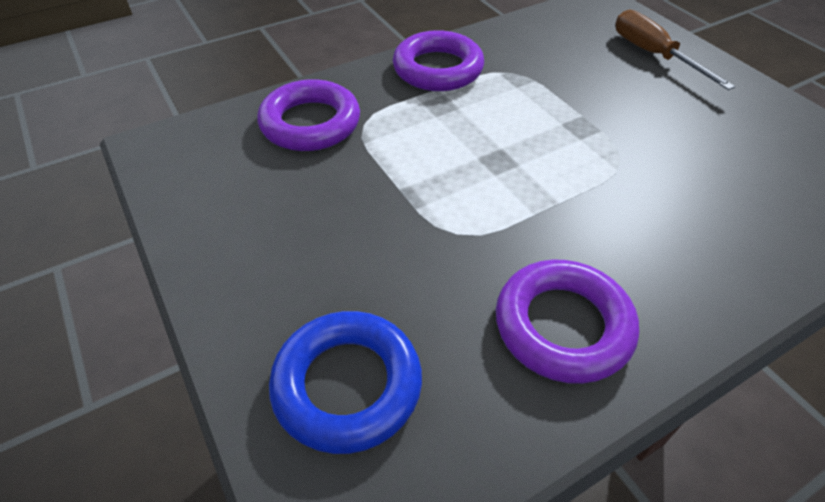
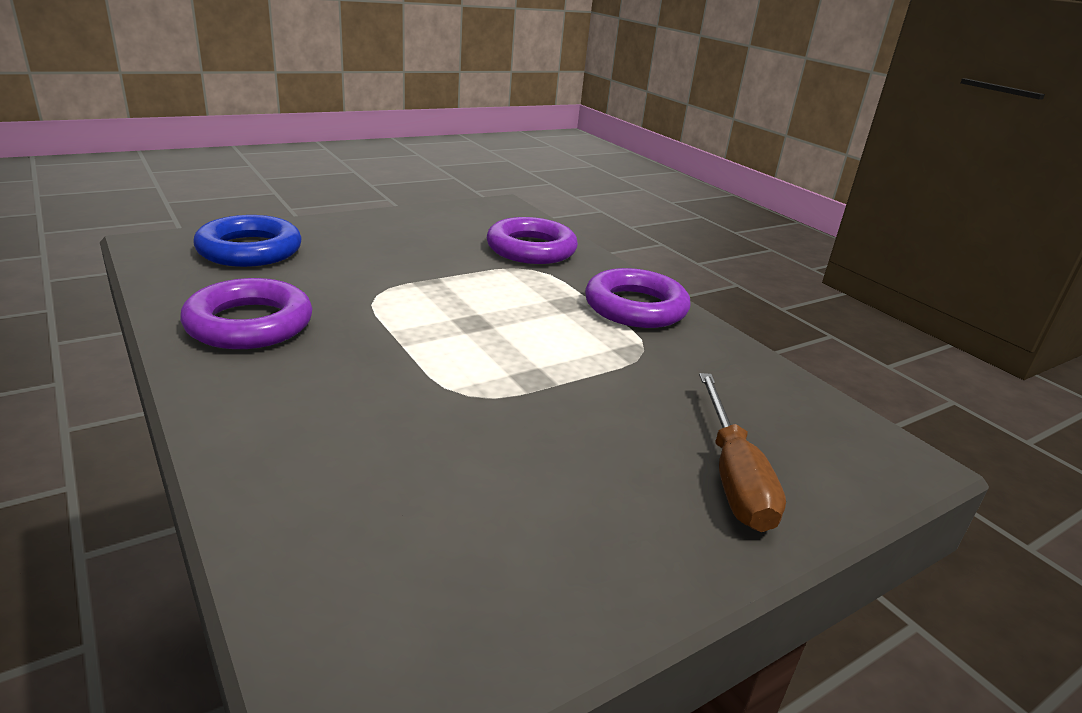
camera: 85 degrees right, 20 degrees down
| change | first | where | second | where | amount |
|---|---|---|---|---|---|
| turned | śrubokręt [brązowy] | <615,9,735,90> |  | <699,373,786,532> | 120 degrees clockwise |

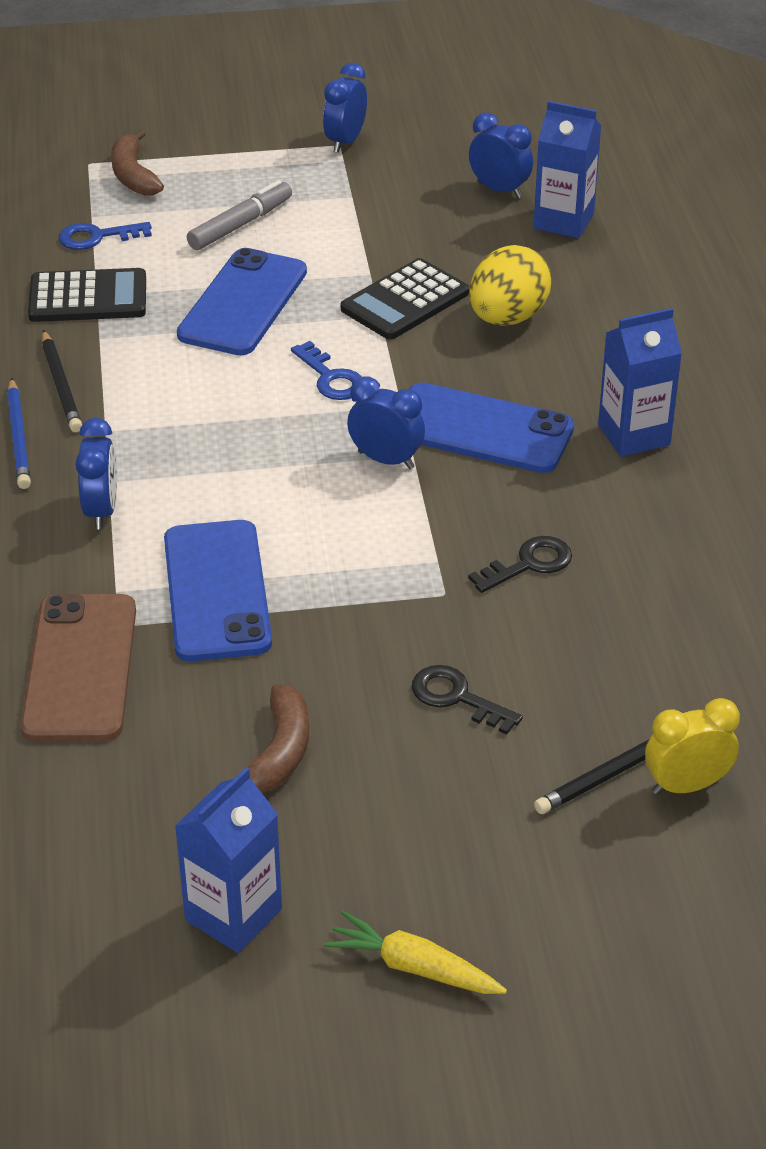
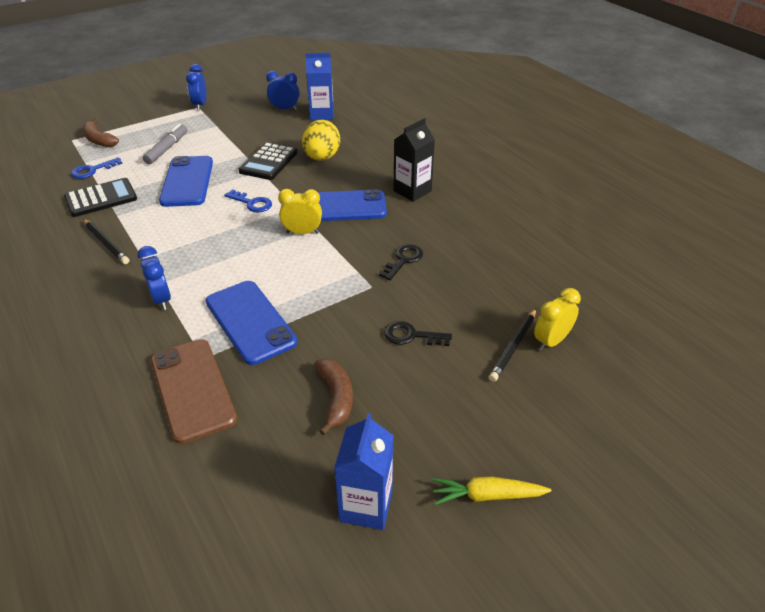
camera: 25 degrees left, 0 degrees up
| change | first | where | second | where | amount |
|---|---|---|---|---|---|
| recoloured | budzik [niebieski] | <347,376,425,469> | budzik [żółty] | <278,189,322,234> |  |
| recoloured | karton mleka [niebieski] | <598,308,682,457> | karton mleka [czarny] | <394,118,435,202> |  |
| removed | ołówek [niebieski] | <7,378,31,489> |  |  |  |

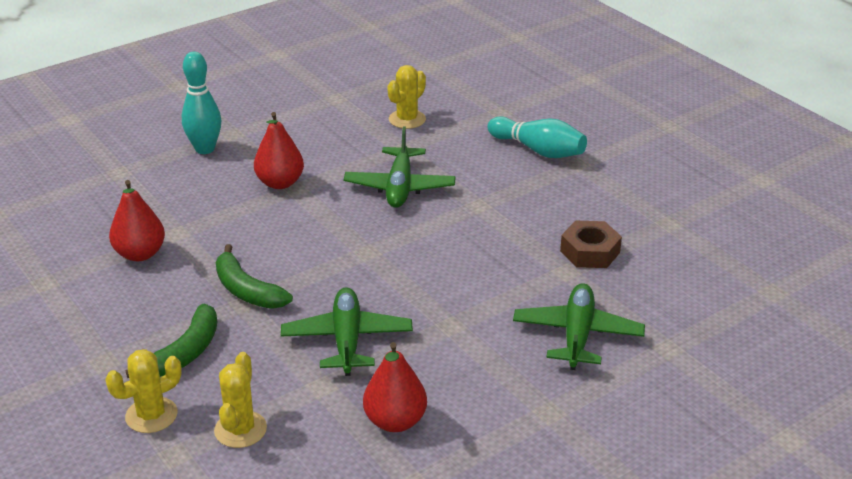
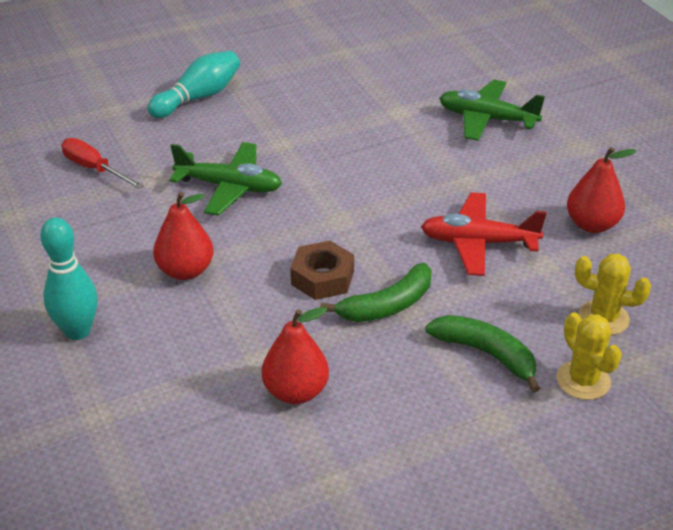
camera: 80 degrees left, 5 degrees up
| change | first | where | second | where | amount |
|---|---|---|---|---|---|
| replaced | kaktus [żółty] | <387,65,426,129> | śrubokręt [czerwony] | <61,138,144,189> |  |
| moved | nakrętka [brązowy] | <560,221,622,268> |  | <290,241,354,300> |  |
| recoloured | samolot [zielony] | <281,287,413,376> | samolot [czerwony] | <421,192,547,276> |  |

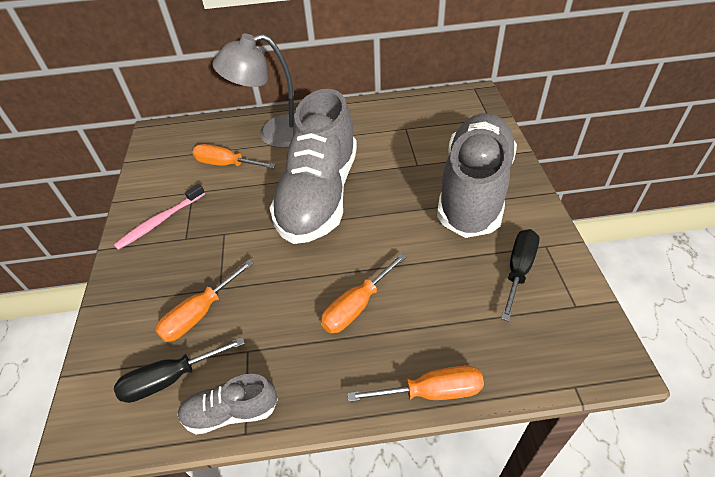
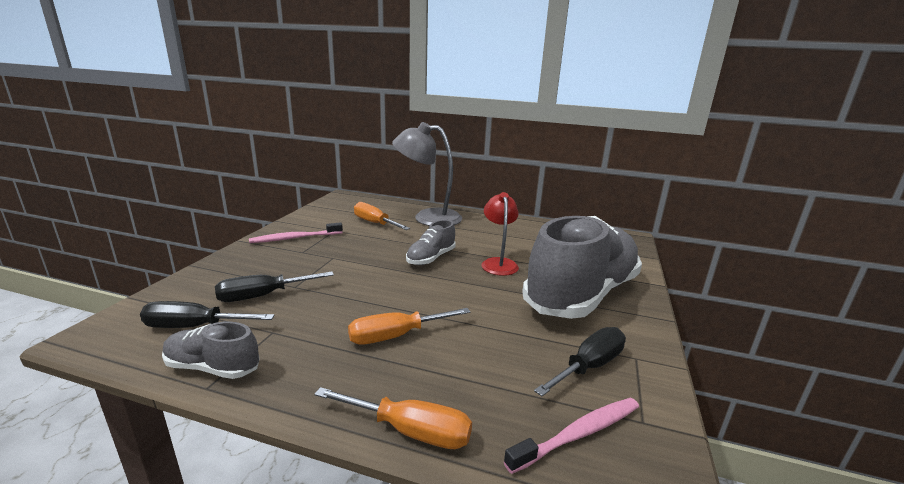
camera: 20 degrees right, 25 degrees down
| change | first | where | second | where | amount |
|---|---|---|---|---|---|
| recoloured | śrubokręt [pomarańczowy] | <155,260,254,342> | śrubokręt [czarny] | <215,272,334,302> |  |
| resized | but [szary] | <270,89,357,244> |  | <406,220,456,265> | x0.44 |
| added |  |  | lampka [czerwony] | <482,192,519,276> |  |
| added |  |  | szczoteczka do zębów [różowy] | <504,398,639,474> |  |

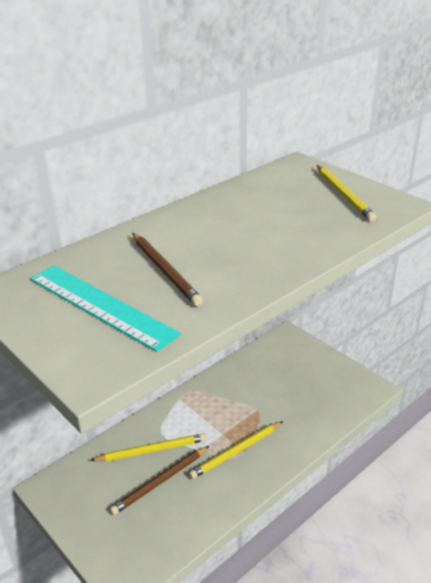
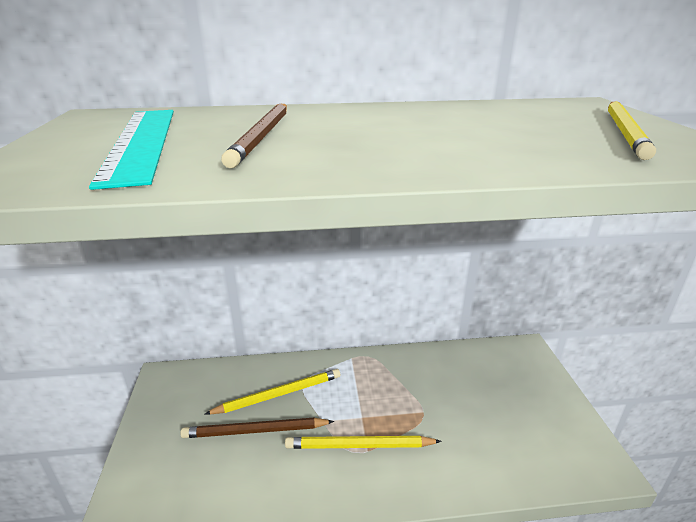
camera: 35 degrees right, 5 degrees down
| change | first | where | second | where | amount |
|---|---|---|---|---|---|
| turned | ołówek [żółty] | <90,433,206,461> |  | <205,369,340,414> | 45 degrees counterclockwise |

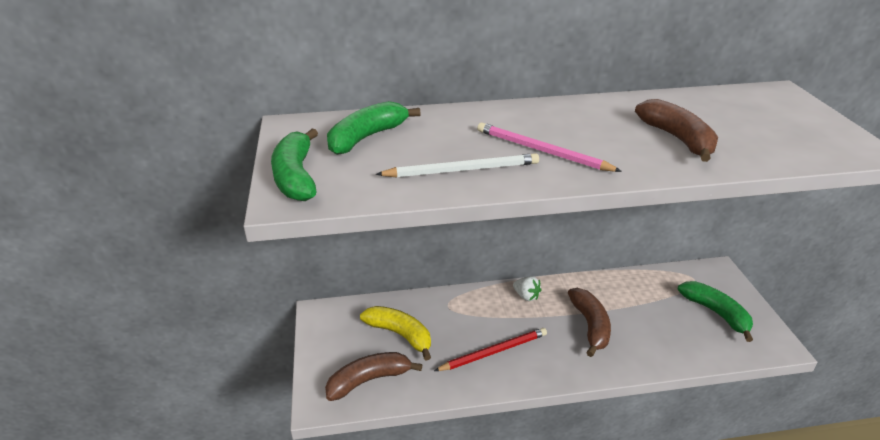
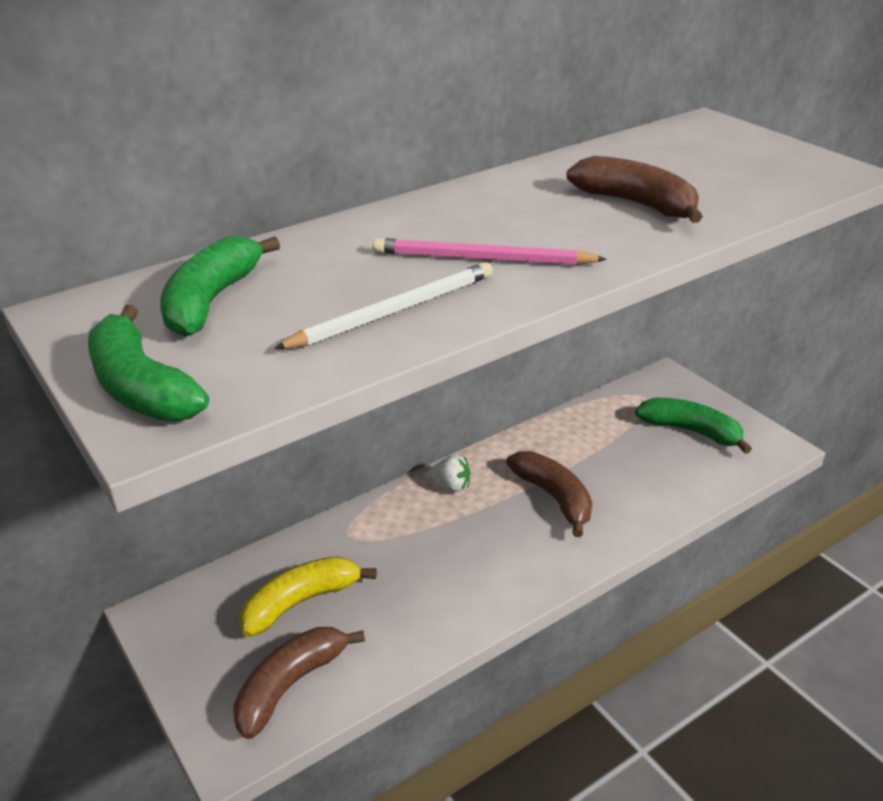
camera: 25 degrees left, 0 degrees up
| change | first | where | second | where | amount |
|---|---|---|---|---|---|
| turned | banan [żółty] | <360,306,431,360> |  | <239,556,377,637> | 45 degrees counterclockwise |
| removed | ołówek [czerwony] | <434,328,547,371> |  |  |  |

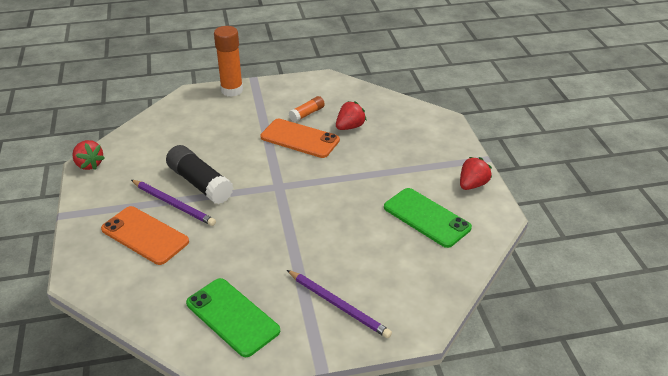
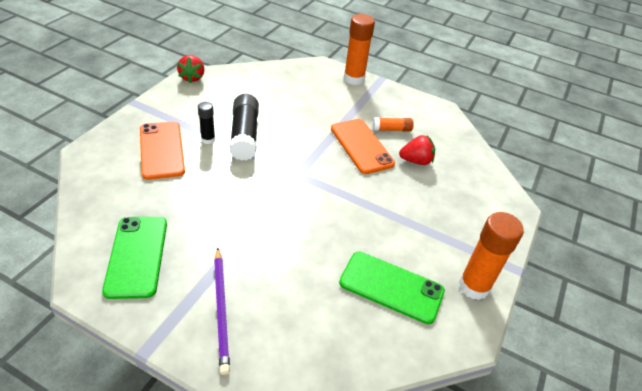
camera: 35 degrees right, 5 degrees up
| change | first | where | second | where | amount |
|---|---|---|---|---|---|
| replaced | ołówek [fioletowy] | <131,180,216,226> | klej w sztyfcie [czarny] | <198,102,215,144> |  |
| turned | telefon [zielony] | <384,188,472,248> |  | <339,251,445,324> | 60 degrees counterclockwise |
| replaced | truskawka [czerwony] | <460,157,492,190> | klej w sztyfcie [pomarańczowy] | <458,212,524,300> |  |

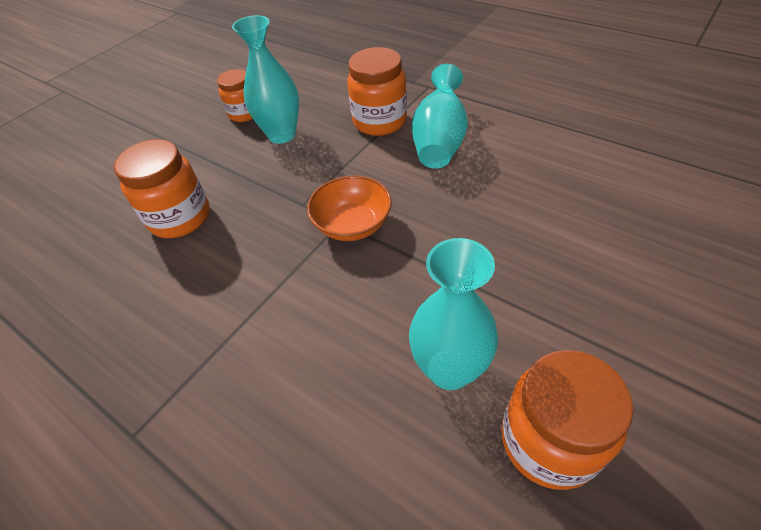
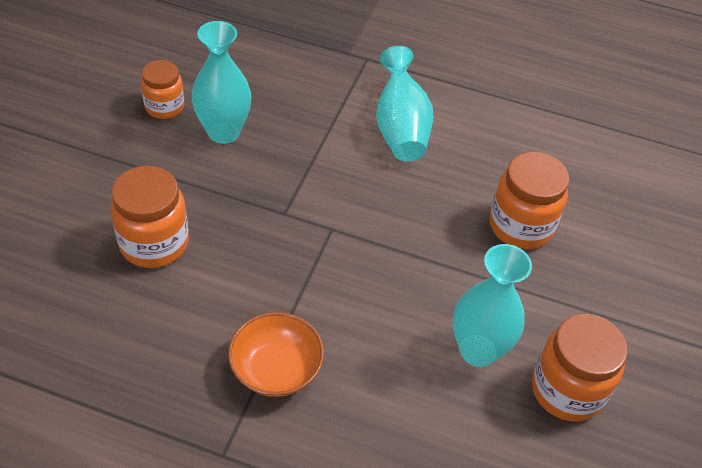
camera: 25 degrees left, 0 degrees up
| change | first | where | second | where | amount |
|---|---|---|---|---|---|
| moved | miska [pomarańczowy] | <307,176,392,241> |  | <228,312,324,397> |  |
| moved | słoik [pomarańczowy] | <347,47,407,136> |  | <489,152,569,249> |  |

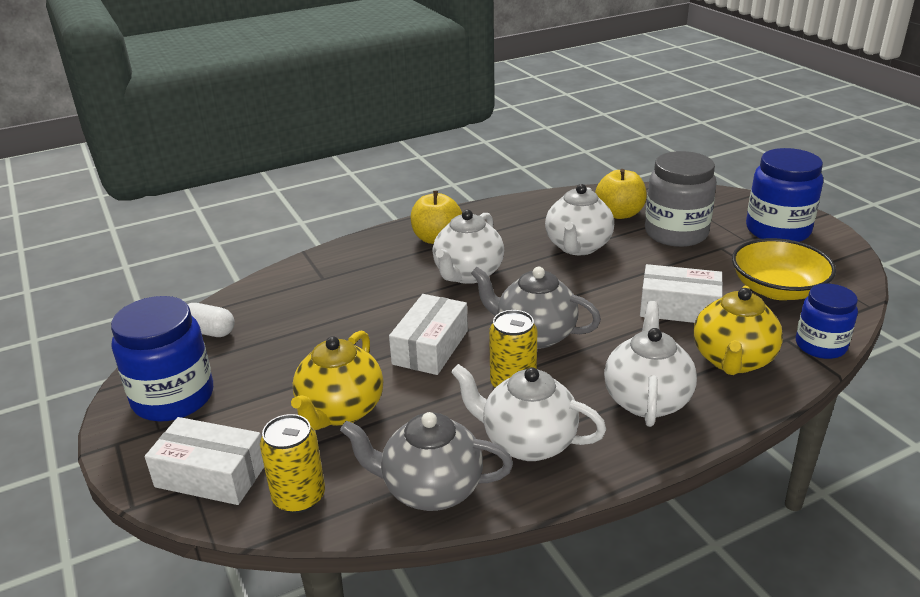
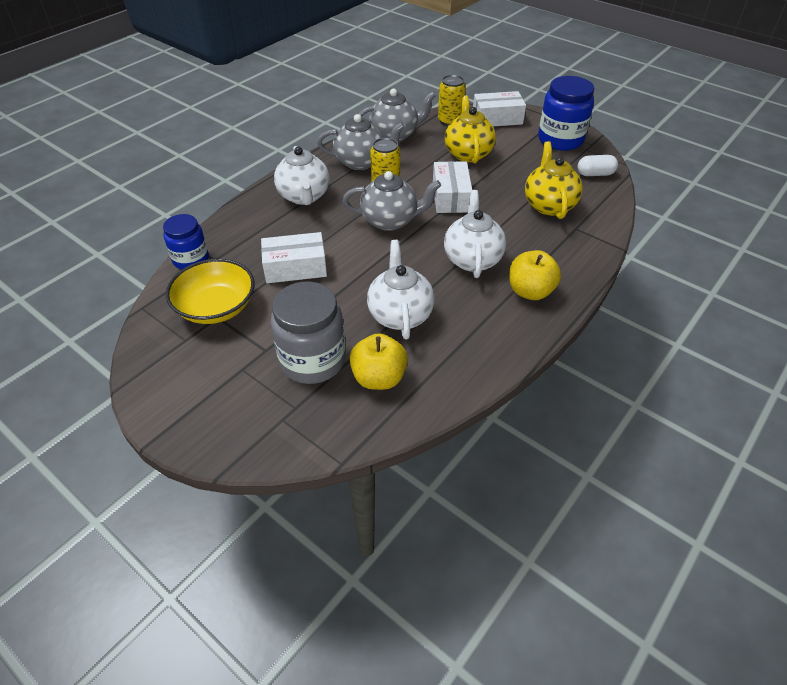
camera: 155 degrees right, 15 degrees up
| change | first | where | second | where | amount |
|---|---|---|---|---|---|
| recoloured | imbryk [biały] | <451,364,606,461> | imbryk [szary] | <317,114,405,170> |  |
| moved | imbryk [żółty] | <694,286,783,375> |  | <525,141,583,219> |  |
| removed | słoik [niebieski] | <746,148,823,242> |  |  |  |

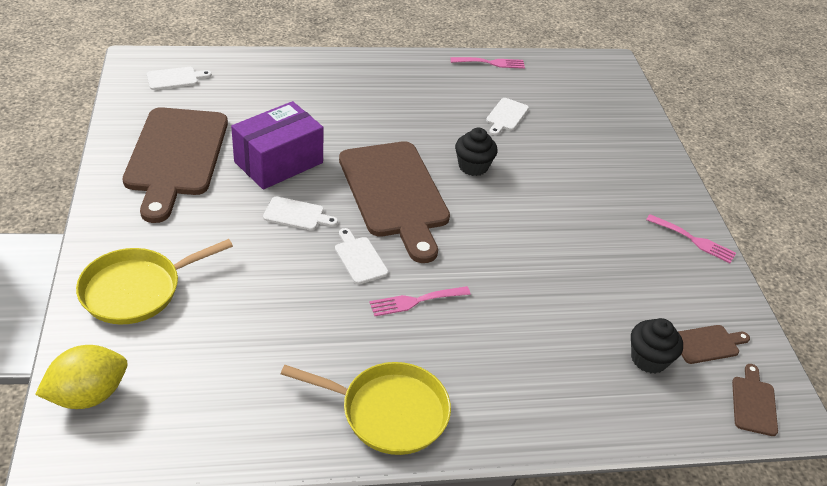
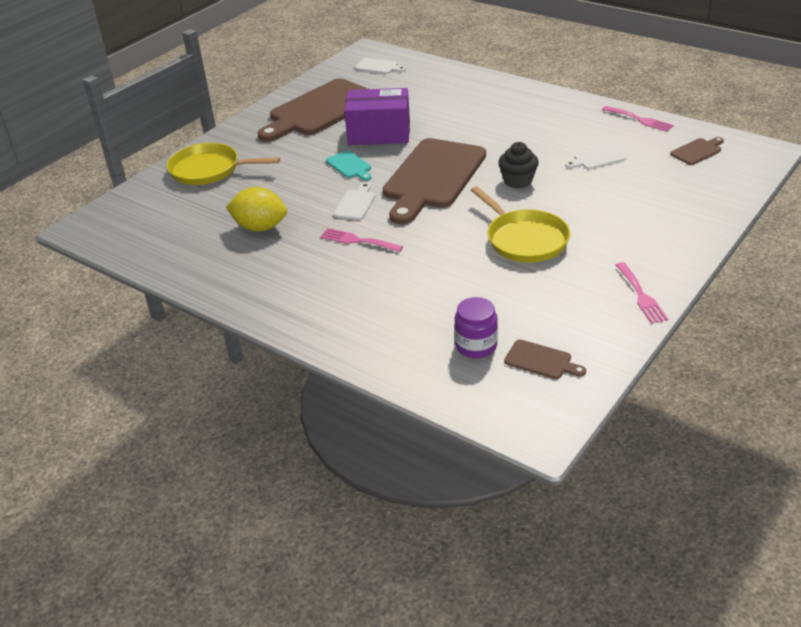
camera: 50 degrees right, 5 degrees down
| change | first | where | second | where | amount |
|---|---|---|---|---|---|
| moved | cytryna [żółty] | <35,345,127,409> |  | <226,187,287,232> |  |
| recoloured | deska do krojenia [biały] | <263,196,338,231> | deska do krojenia [turkusowy] | <326,150,371,181> |  |
| replaced | muffinka [czarny] | <631,318,683,374> | słoik [fioletowy] | <455,297,498,358> |  |
| moved | patelnia [żółty] | <281,362,451,455> |  | <471,186,570,263> |  |
| moved | deska do krojenia [brązowy] | <732,364,778,436> |  | <670,137,724,165> |  |

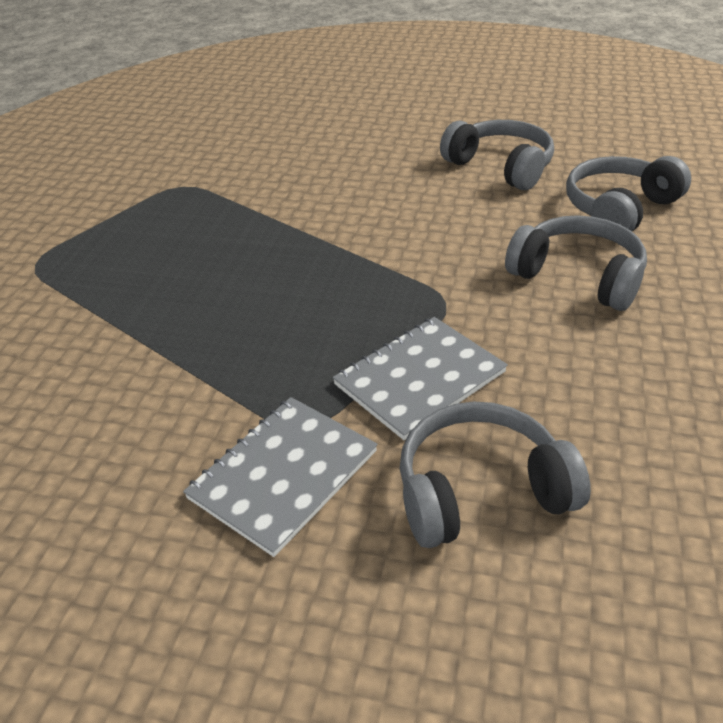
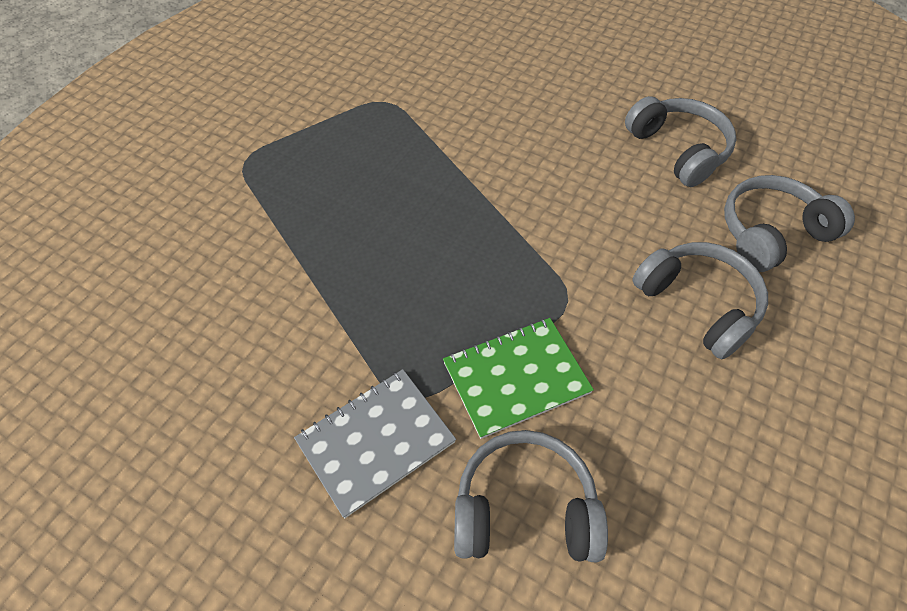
camera: 15 degrees right, 15 degrees up
| change | first | where | second | where | amount |
|---|---|---|---|---|---|
| recoloured | zeszyt [szary] | <333,317,508,440> | zeszyt [zielony] | <443,318,594,439> |  |

